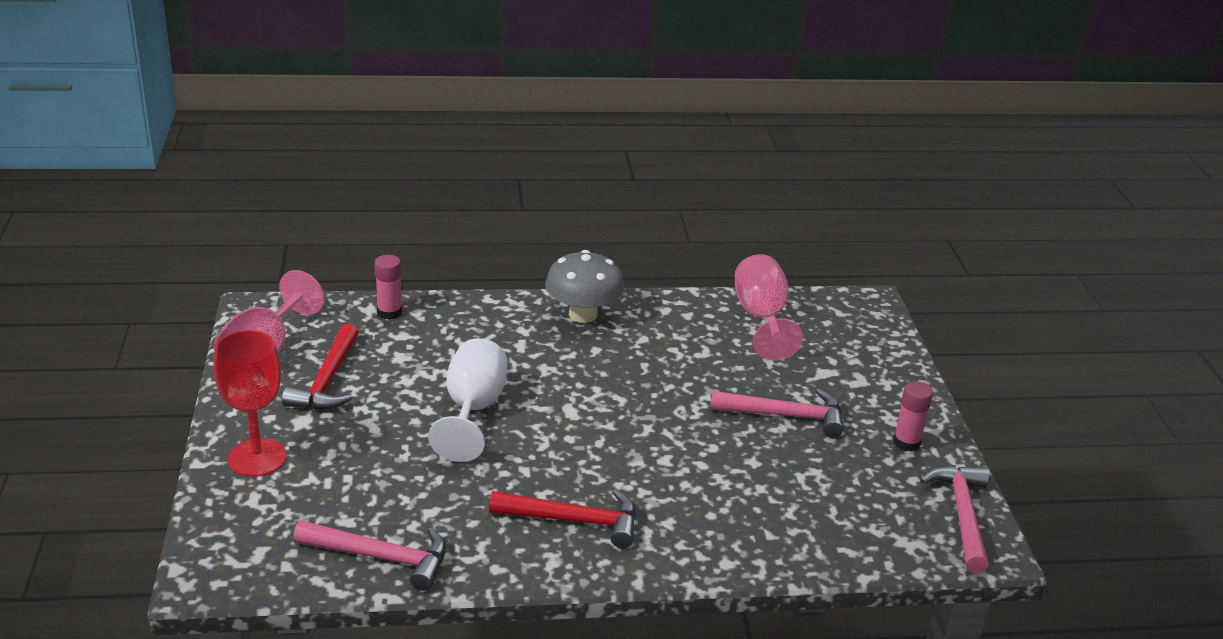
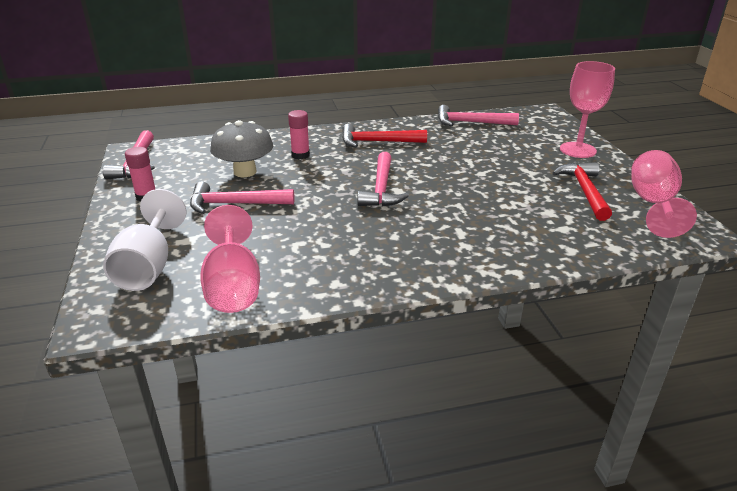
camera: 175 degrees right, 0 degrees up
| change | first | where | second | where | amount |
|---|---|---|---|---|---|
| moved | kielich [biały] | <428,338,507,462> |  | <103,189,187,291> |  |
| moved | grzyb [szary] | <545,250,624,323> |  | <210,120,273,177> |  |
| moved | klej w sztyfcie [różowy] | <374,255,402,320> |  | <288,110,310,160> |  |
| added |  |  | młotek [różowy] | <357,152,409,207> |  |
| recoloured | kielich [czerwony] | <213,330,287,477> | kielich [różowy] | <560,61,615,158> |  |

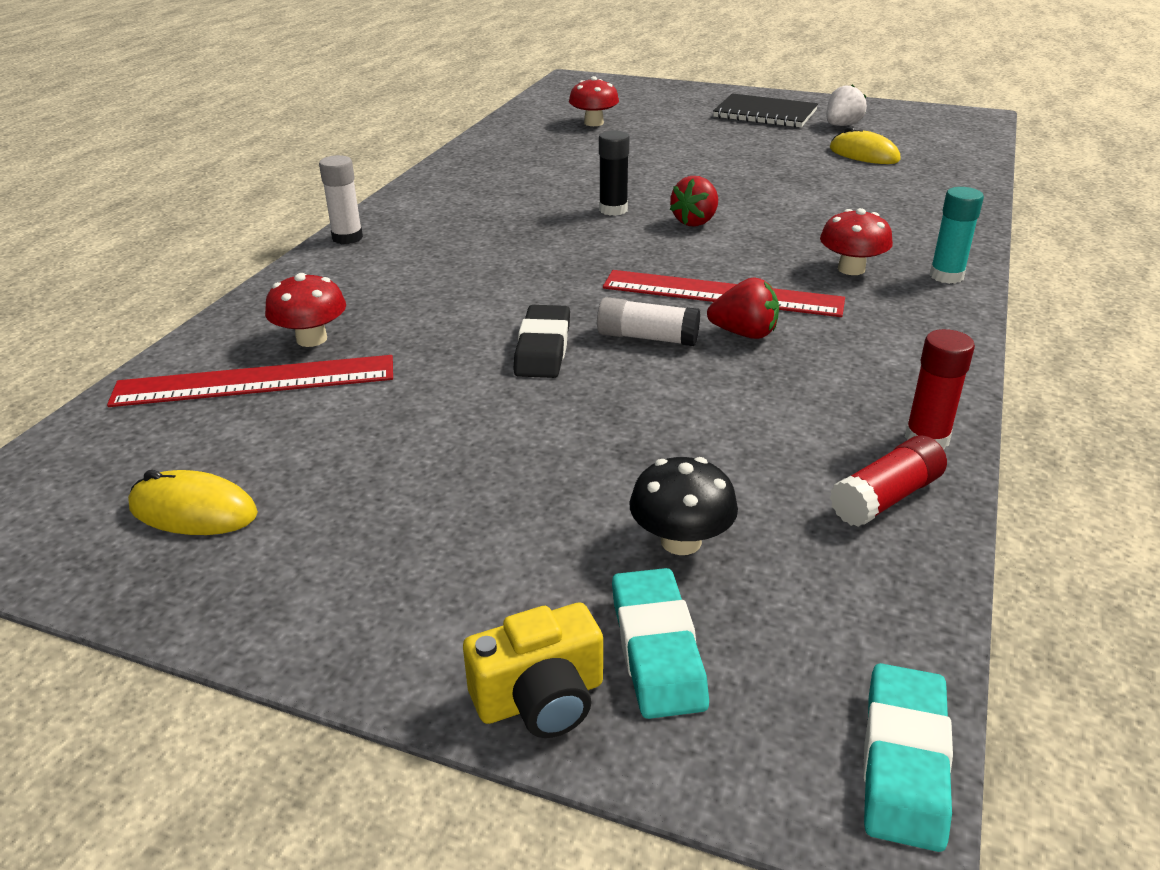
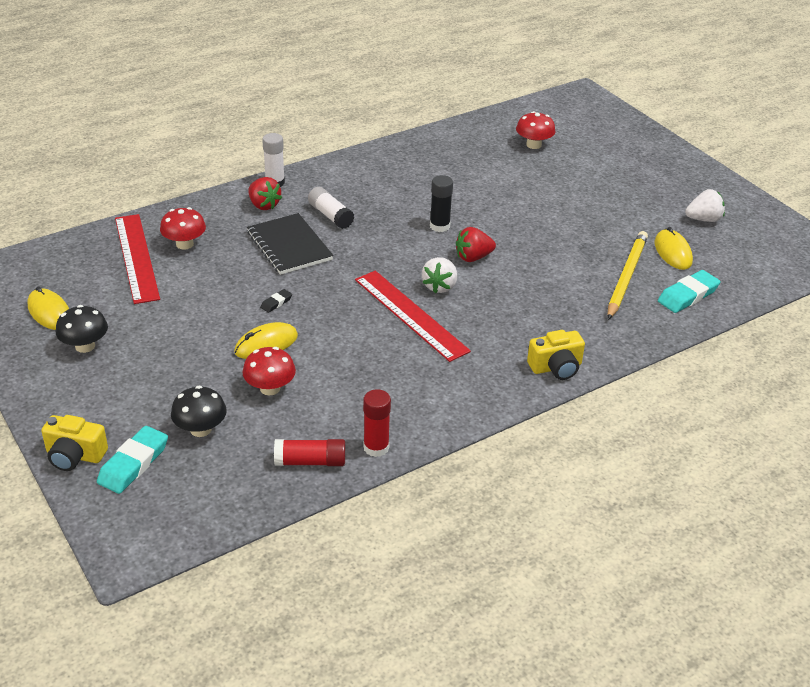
camera: 35 degrees right, 5 degrees up
| change | first | where | second | where | amount |
|---|---|---|---|---|---|
| added |  |  | grzyb [czarny] | <56,305,108,353> |  |
| turned | linijka [czerwony] | <107,355,393,407> |  | <115,214,160,304> | 45 degrees clockwise |
| added |  |  | myszka [żółty] | <234,322,298,359> |  |
| moved | grzyb [czerwony] | <820,208,893,275> |  | <242,347,296,396> |  |
| moved | zeszyt [czarny] | <713,93,818,128> |  | <247,213,333,275> |  |
| moved | truskawka [czerwony] | <707,278,779,339> |  | <248,177,282,210> |  |
| resized | gumka do mazania [czarny] | <513,305,570,378> |  | <260,289,292,313> | x0.49 |
| moved | klej w sztyfcie [biały] | <597,297,700,346> |  | <308,187,355,229> |  |
| added |  |  | truskawka [biały] | <422,257,457,293> |  |
| replaced | klej w sztyfcie [turkusowy] | <930,187,984,284> | aparat fotograficzny [żółty] | <527,330,585,380> |  |
| added |  |  | ołówek [żółty] | <607,231,648,320> |  |
| moved | gumka do mazania [turkusowy] | <863,663,953,852> |  | <658,270,720,313> |  |

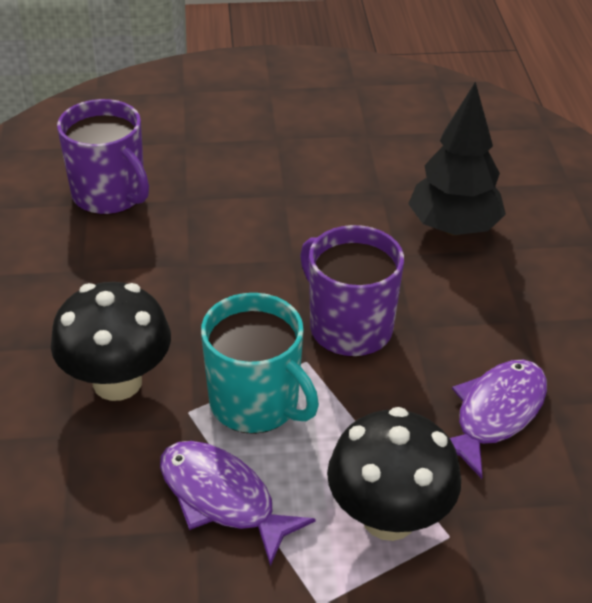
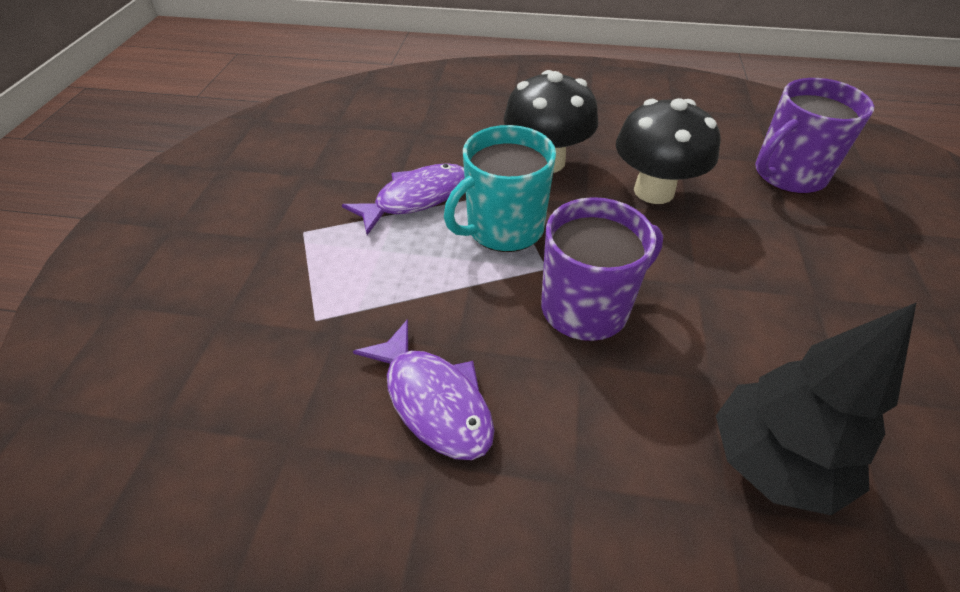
camera: 105 degrees right, 5 degrees up
| change | first | where | second | where | amount |
|---|---|---|---|---|---|
| moved | grzyb [czarny] | <327,407,461,541> |  | <616,98,720,204> |  |

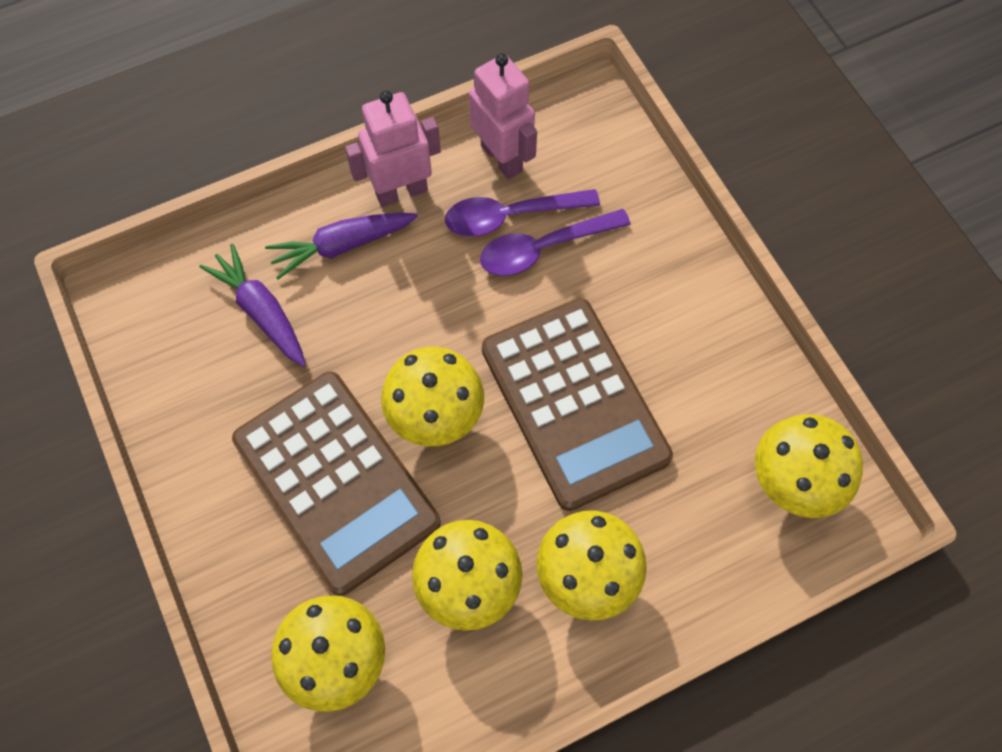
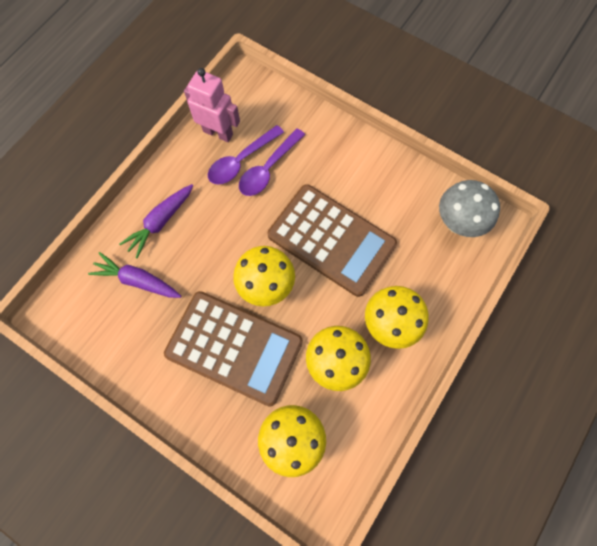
camera: 30 degrees left, 5 degrees up
| change | first | where | second | where | amount |
|---|---|---|---|---|---|
| recoloured | grzyb [żółty] | <755,414,863,518> | grzyb [szary] | <439,180,500,237> |  |
| removed | robot [różowy] | <345,90,441,207> |  |  |  |

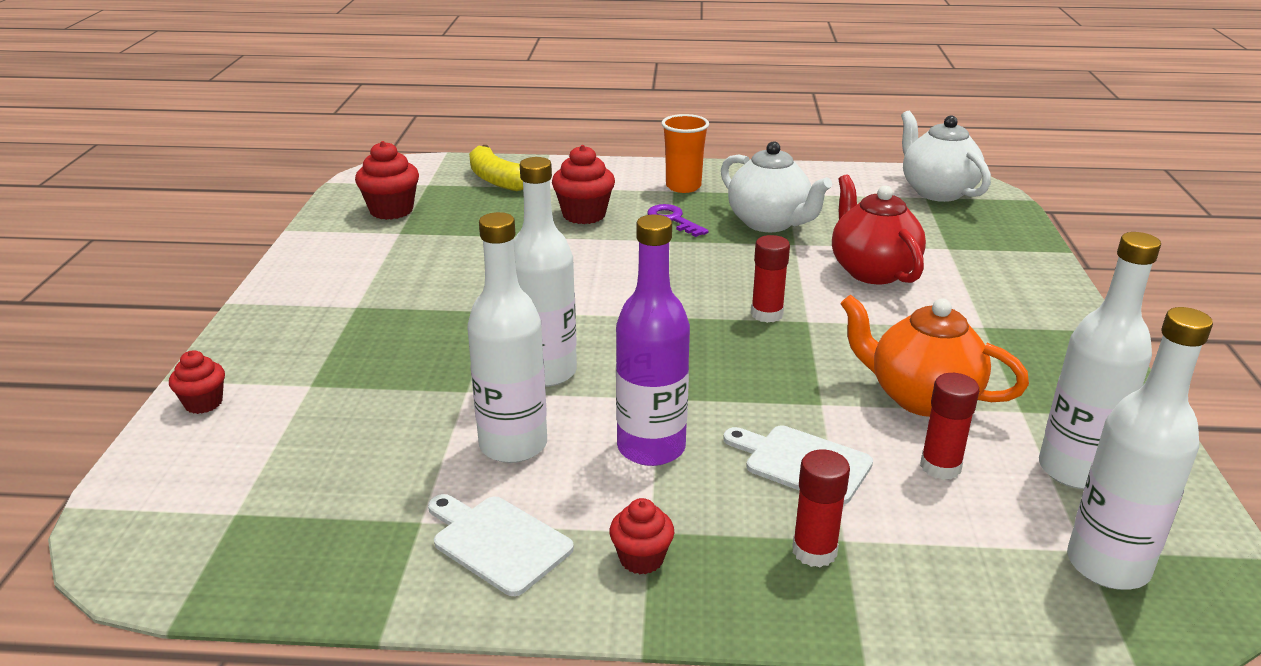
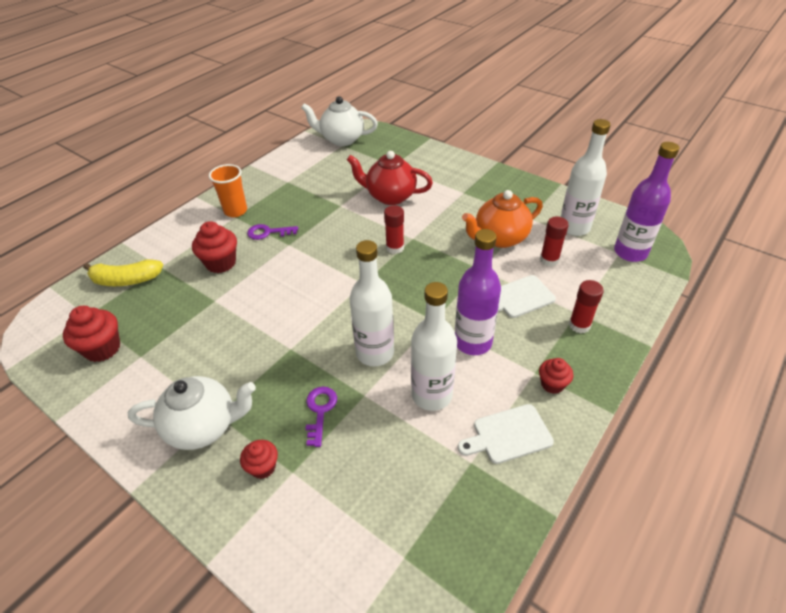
camera: 55 degrees left, 15 degrees up
| change | first | where | second | where | amount |
|---|---|---|---|---|---|
| moved | imbryk [biały] | <721,141,832,232> |  | <128,376,256,450> |  |
| moved | muffinka [czerwony] | <169,350,225,414> |  | <240,440,278,479> |  |
| added |  |  | klucz [fioletowy] | <306,387,337,447> |  |
| recoloured | butelka [biały] | <1067,307,1213,589> | butelka [fioletowy] | <614,142,679,262> |  |

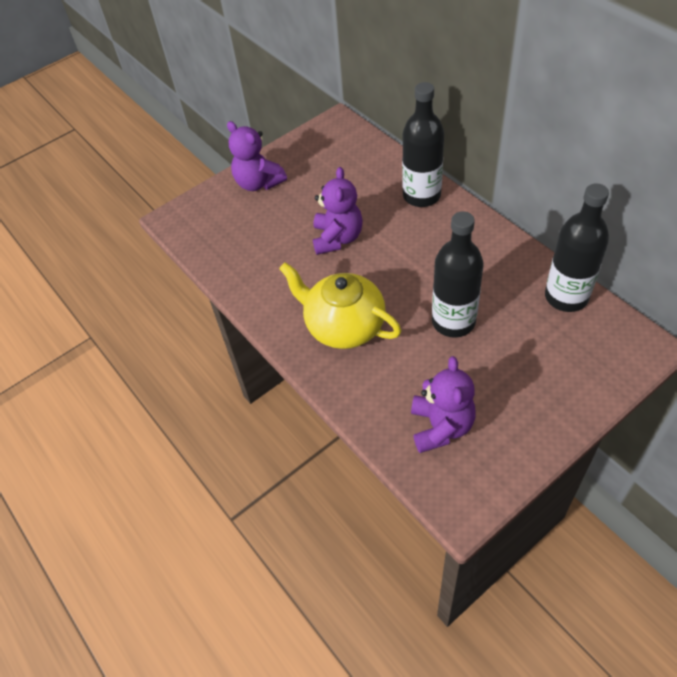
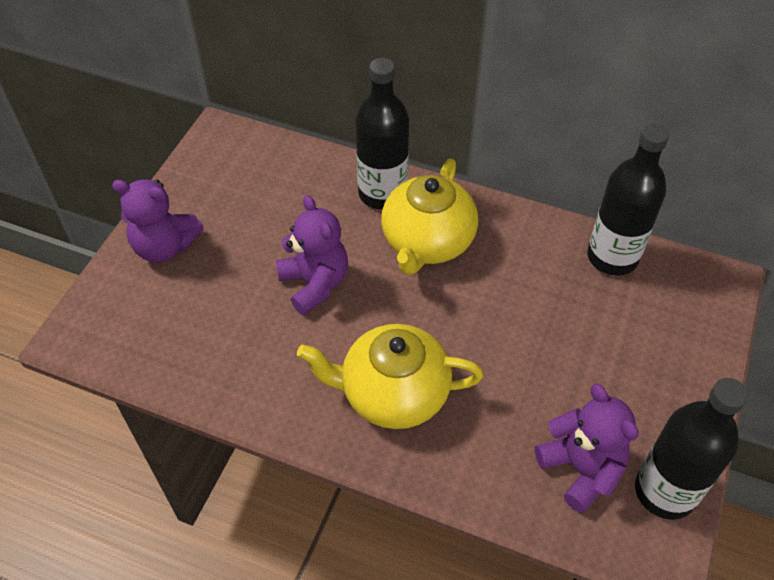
camera: 35 degrees left, 0 degrees up
| change | first | where | second | where | amount |
|---|---|---|---|---|---|
| added |  |  | imbryk [żółty] | <381,159,478,275> |  |
| moved | butelka [czarny] | <432,211,484,338> |  | <635,378,748,520> |  |

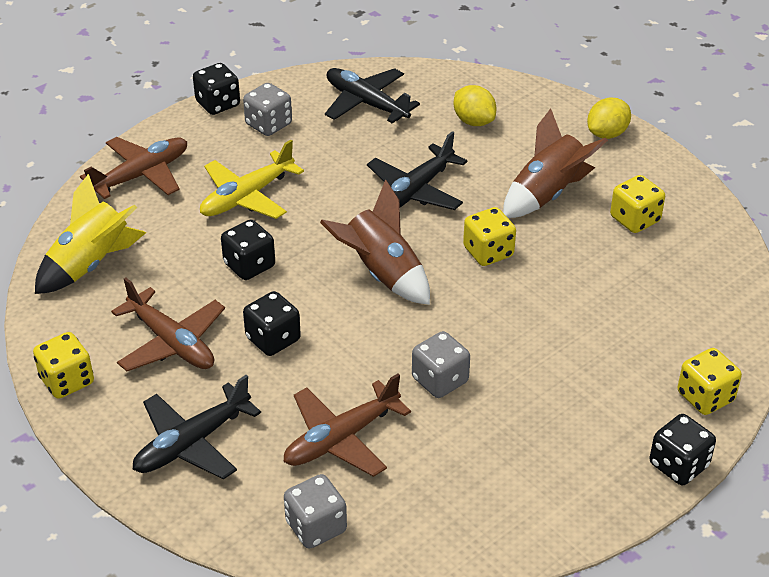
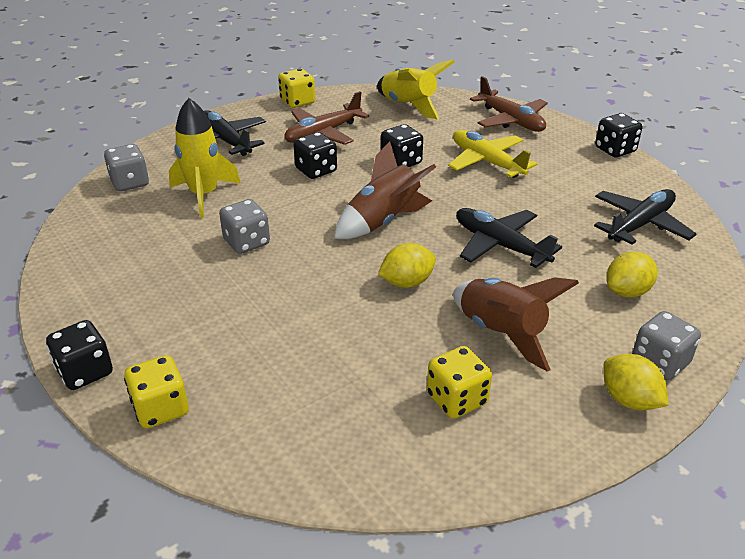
camera: 95 degrees right, 5 degrees down
| change | first | where | second | where | amount |
|---|---|---|---|---|---|
| replaced | samolot [brązowy] | <284,374,411,477> | rakieta [żółty] | <169,98,241,218> |  |
| replaced | kostka do gry [żółty] | <463,207,516,266> | cytryna [żółty] | <378,243,436,288> |  |
| moved | kostka do gry [szary] | <243,83,292,136> |  | <632,311,701,380> |  |

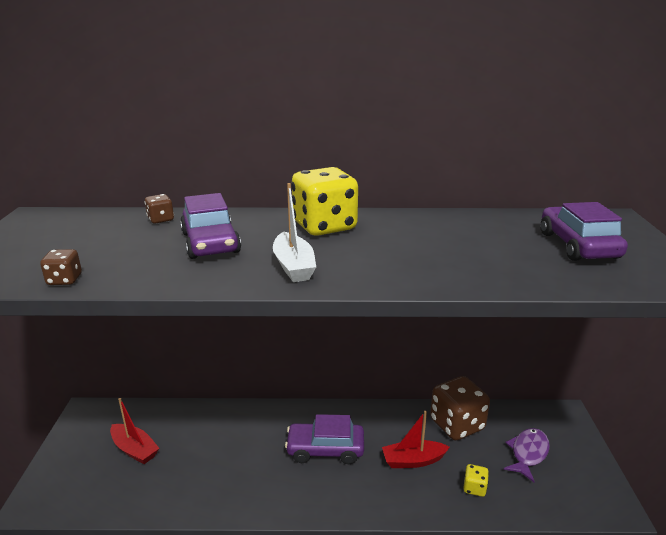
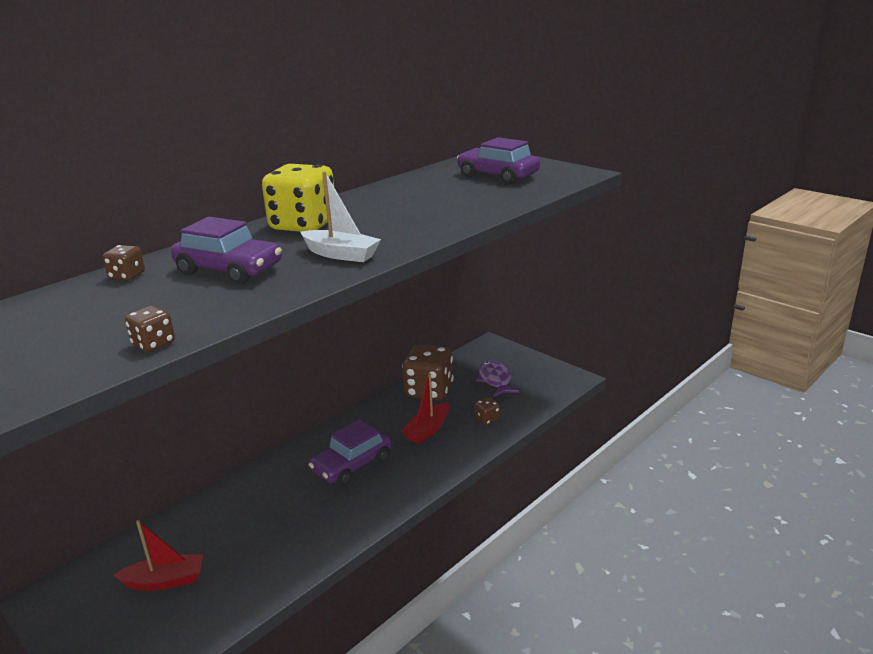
camera: 45 degrees left, 0 degrees up
| change | first | where | second | where | amount |
|---|---|---|---|---|---|
| recoloured | kostka do gry [żółty] | <463,464,489,497> | kostka do gry [brązowy] | <475,397,500,425> |  |

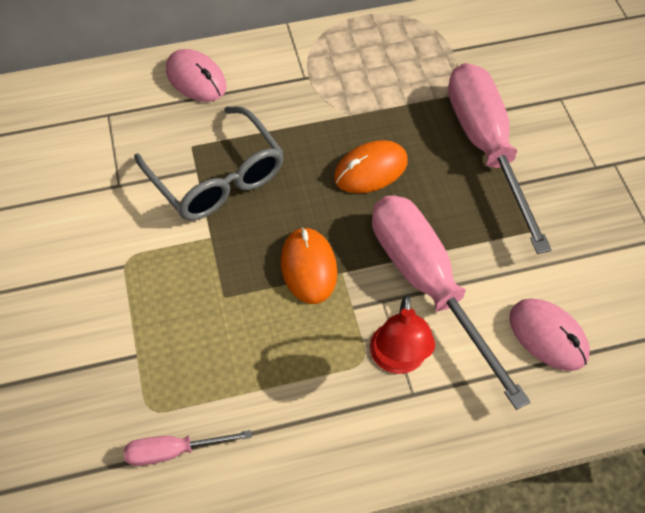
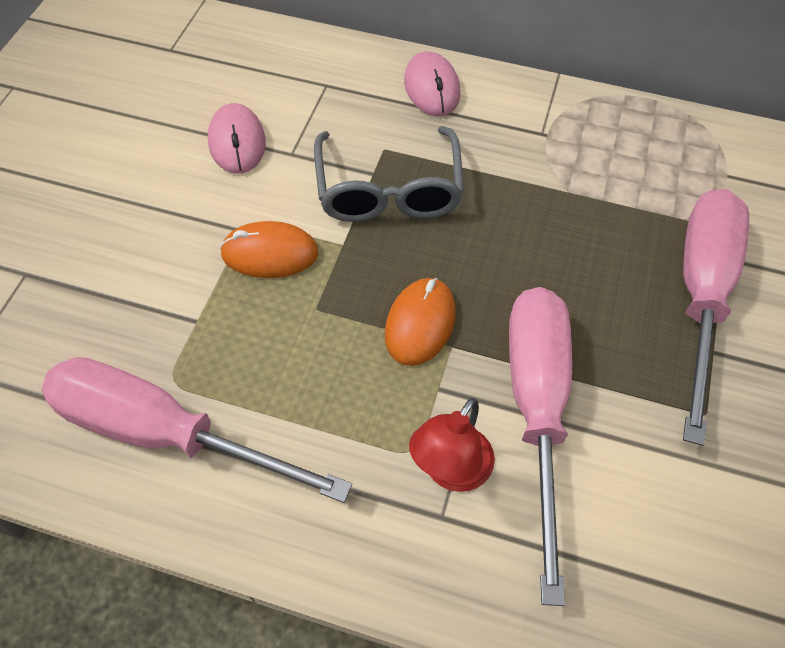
camera: 30 degrees right, 0 degrees up
| change | first | where | second | where | amount |
|---|---|---|---|---|---|
| resized | śrubokręt [różowy] | <124,430,252,466> |  | <41,357,352,503> | x2.21 |
| moved | myszka [różowy] | <509,299,590,371> |  | <208,103,266,174> |  |
| moved | myszka [pomarańczowy] | <334,140,408,193> |  | <220,221,319,278> |  |

